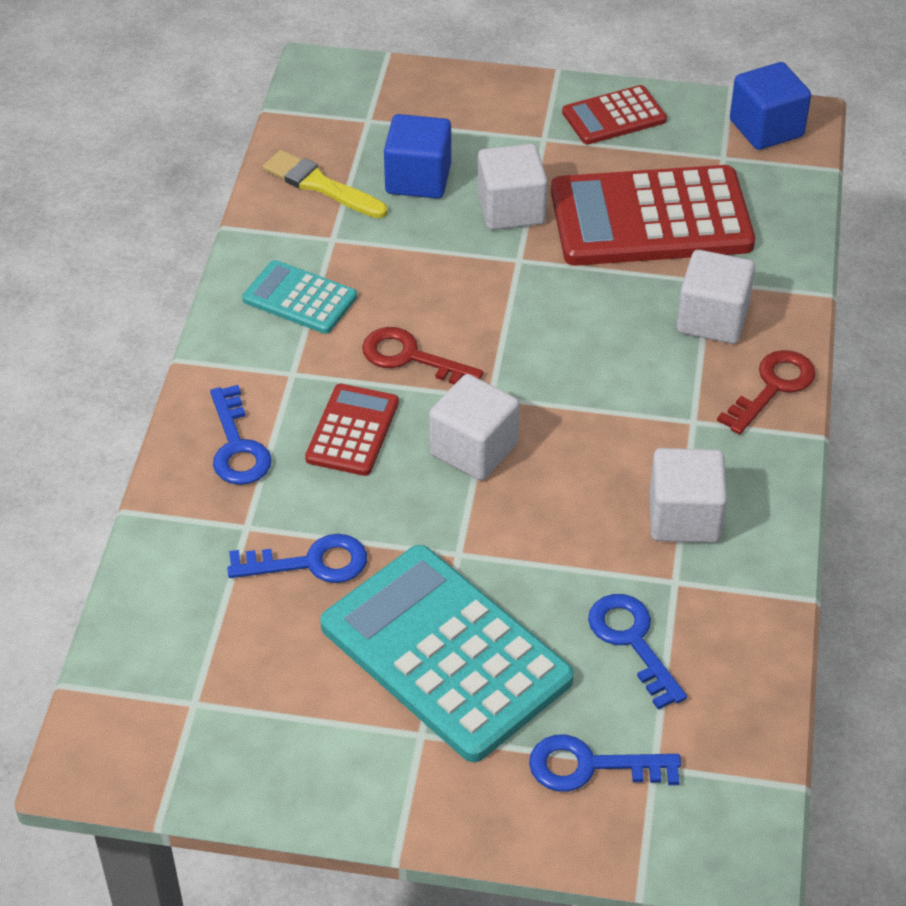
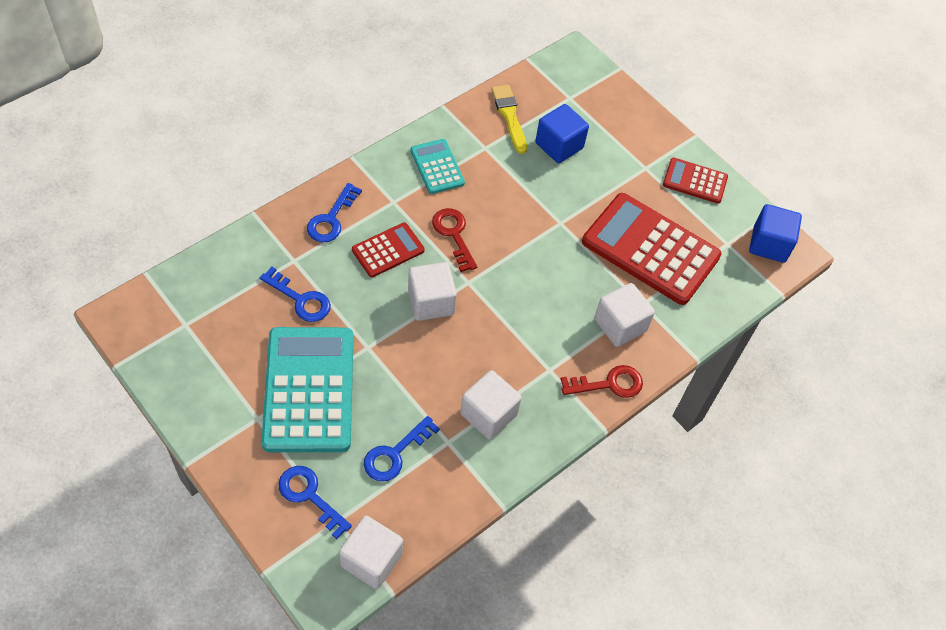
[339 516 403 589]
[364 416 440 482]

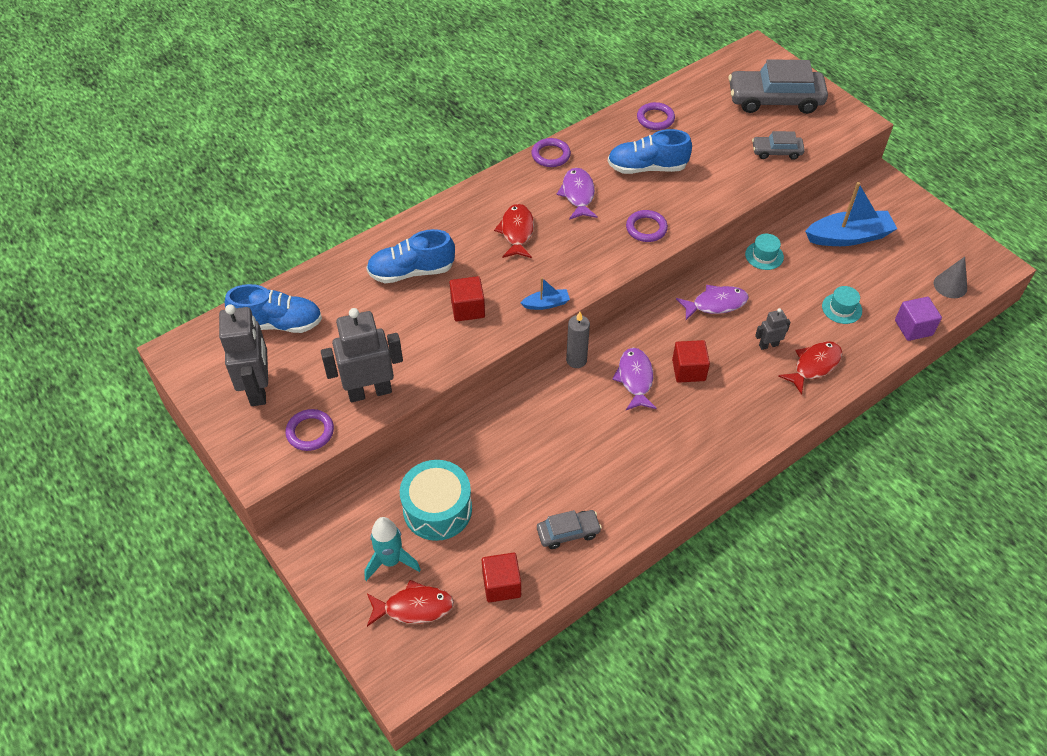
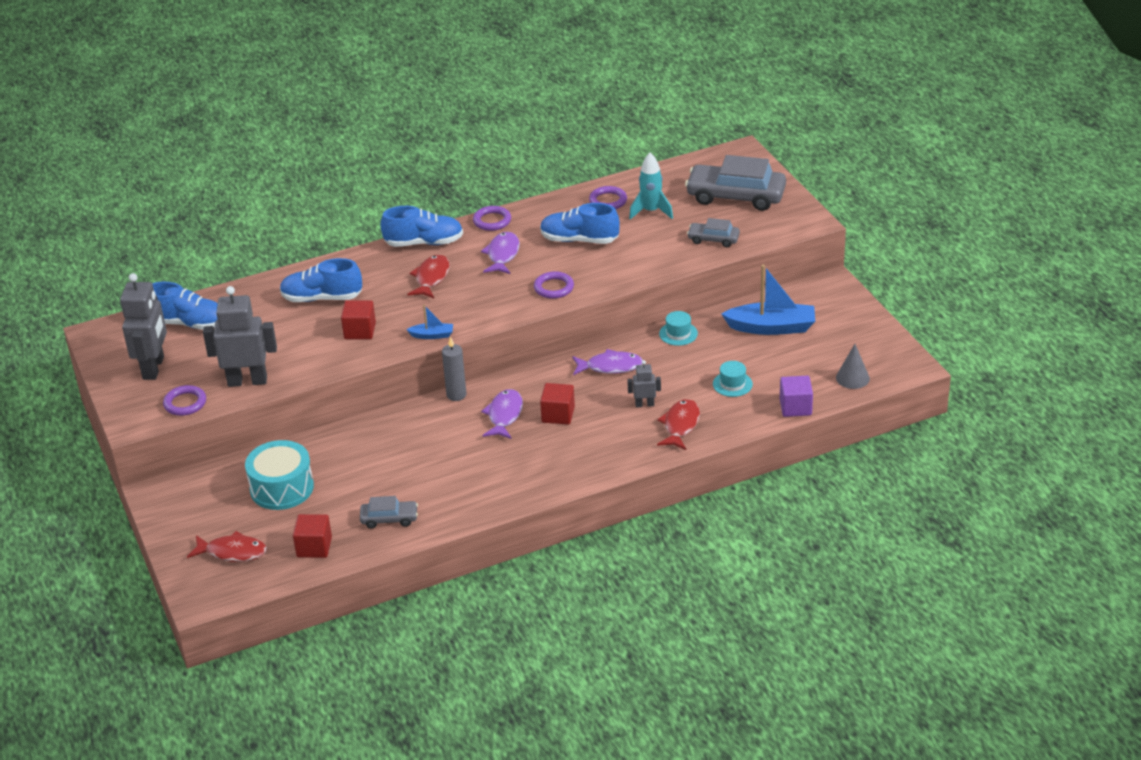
[380 206 463 247]
[629 152 673 219]
[657 399 700 450]

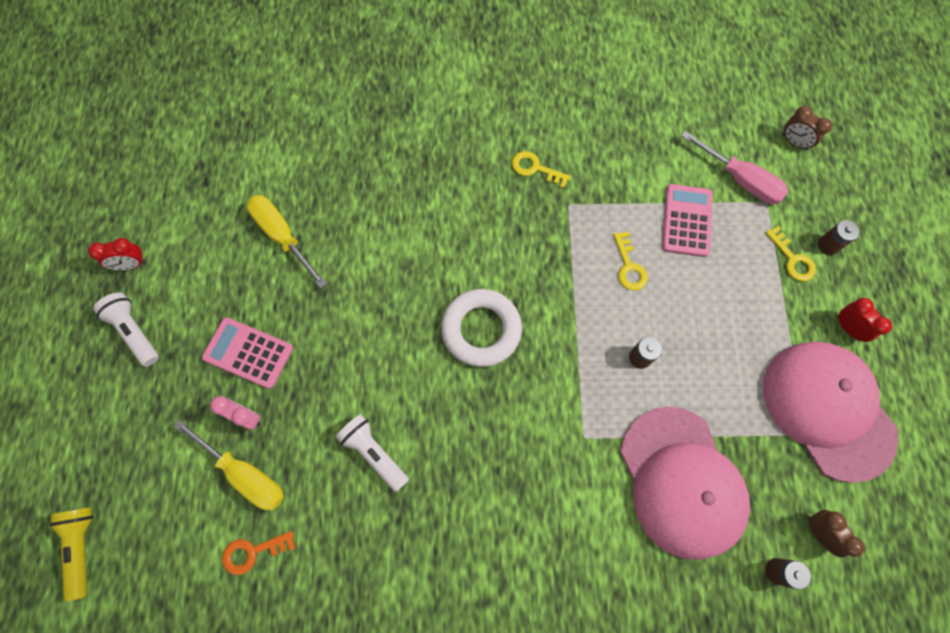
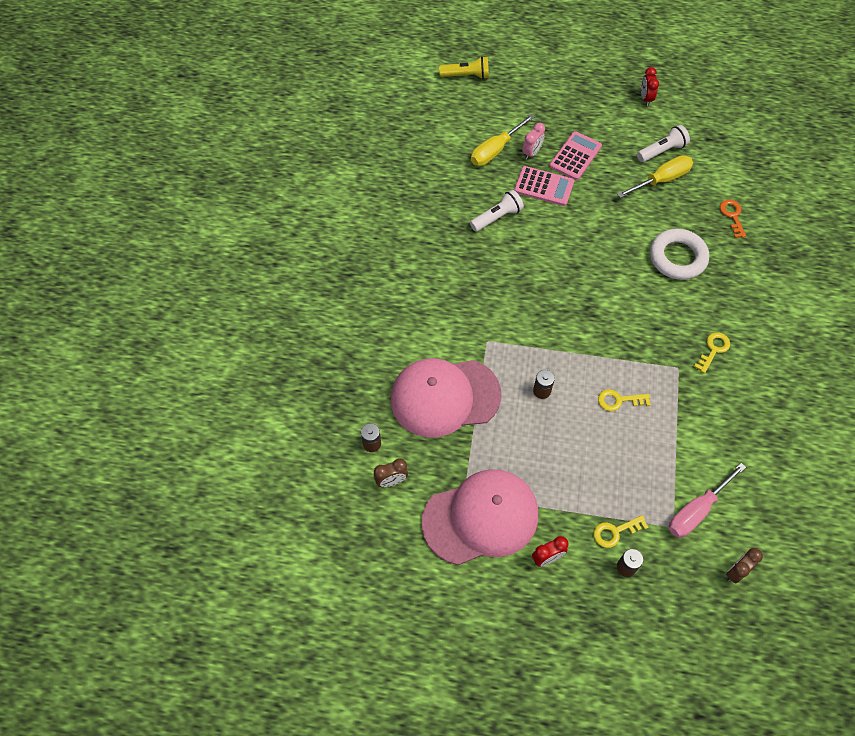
[637 125 690 162]
[720 200 746 238]
[650 229 709 280]
[514 166 574 206]

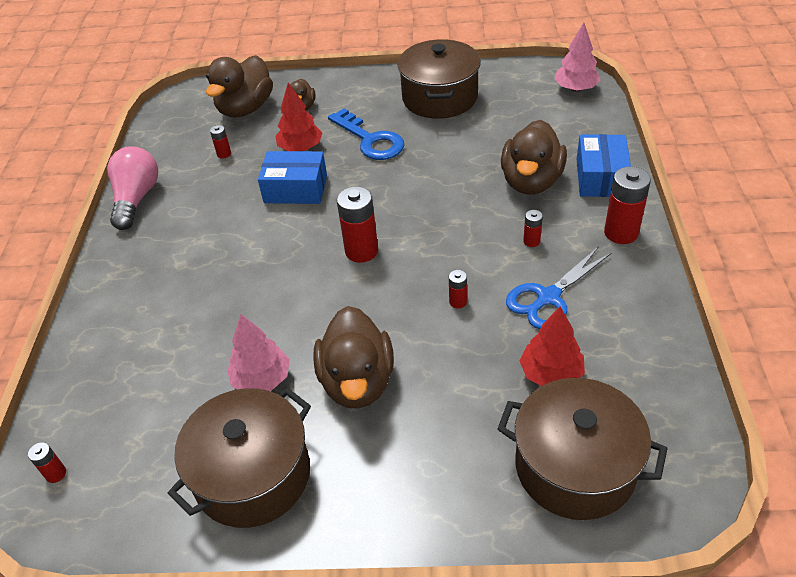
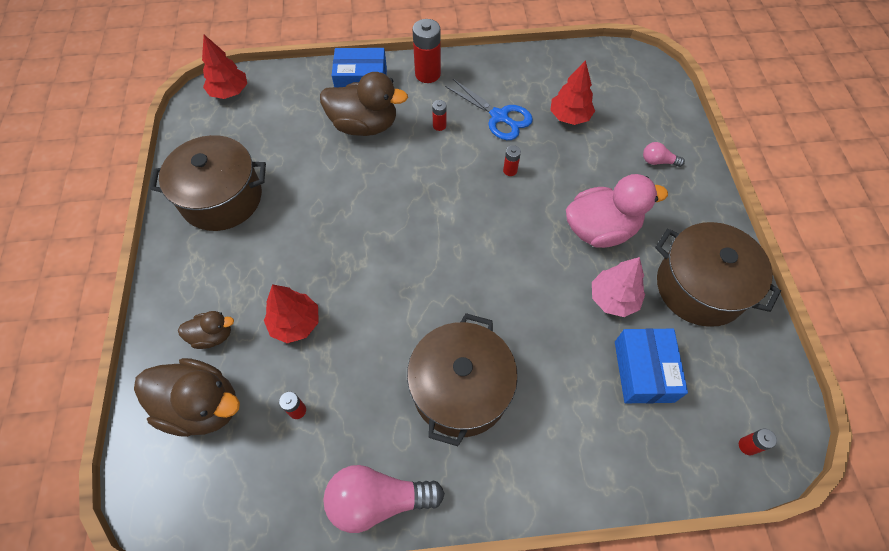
[328 108 404 160] (first image)
[337 186 378 263] (first image)
[643 142 685 167]
[615 328 688 403]
[407 313 518 446]
[566 174 668 248]
[202 35 247 99]

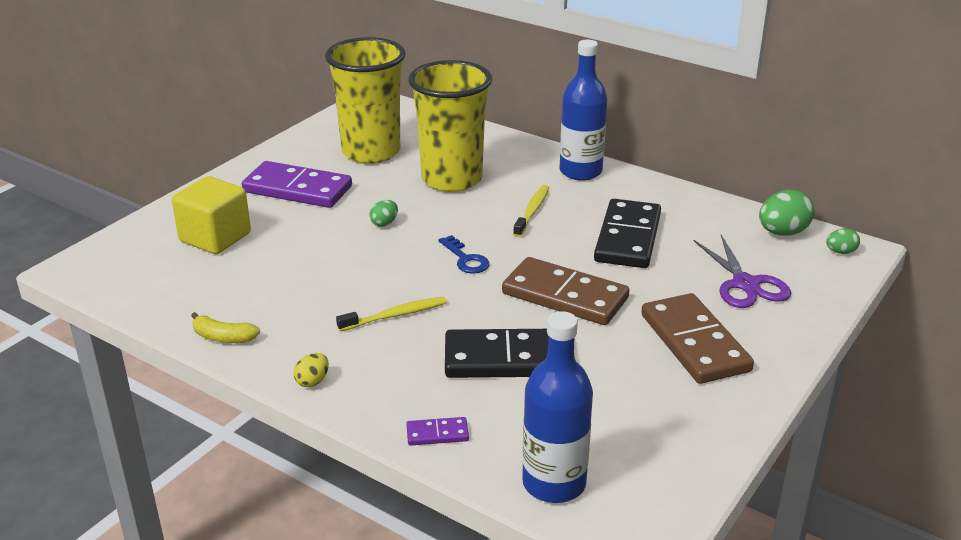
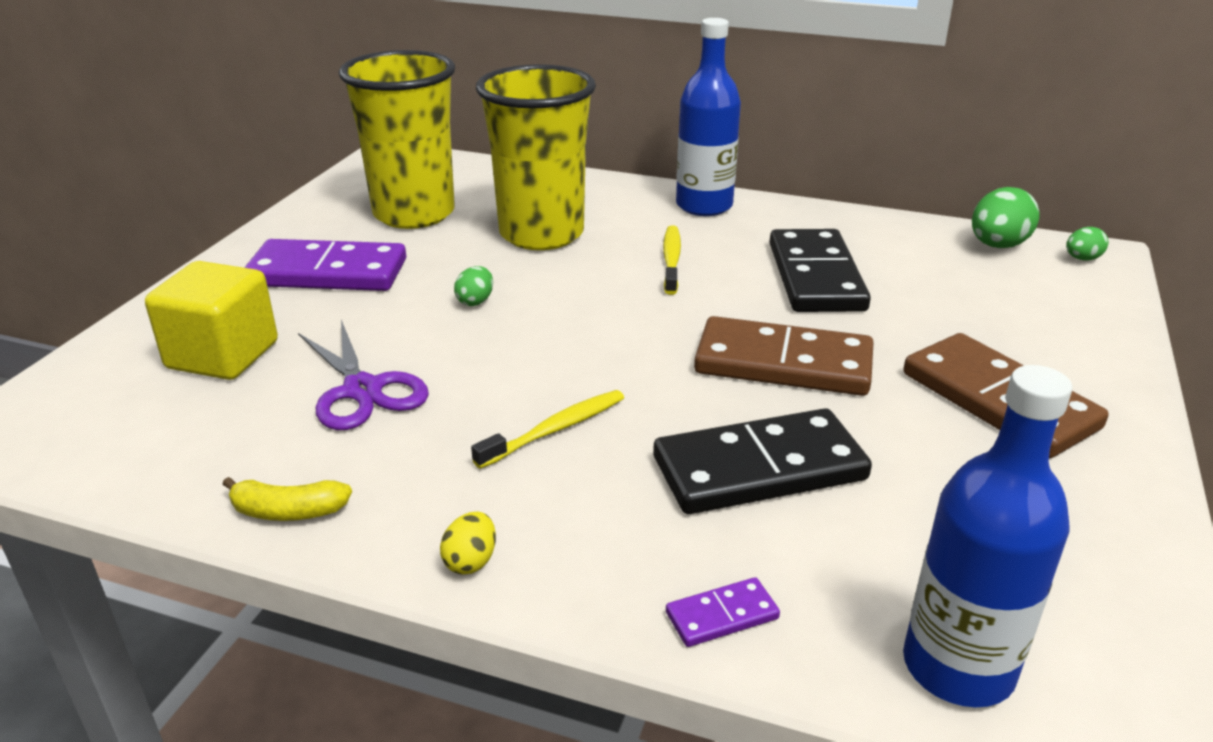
[439 235 490 274] (first image)
[298 320 429 430]

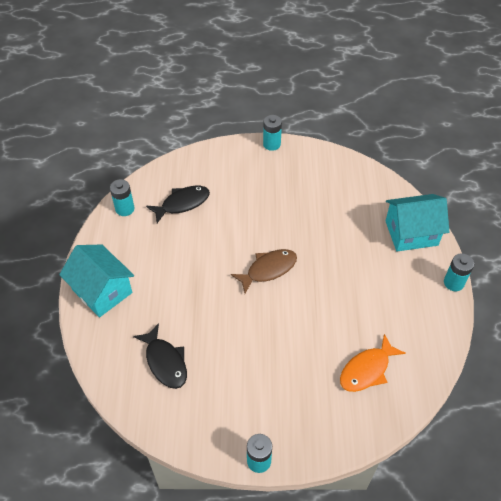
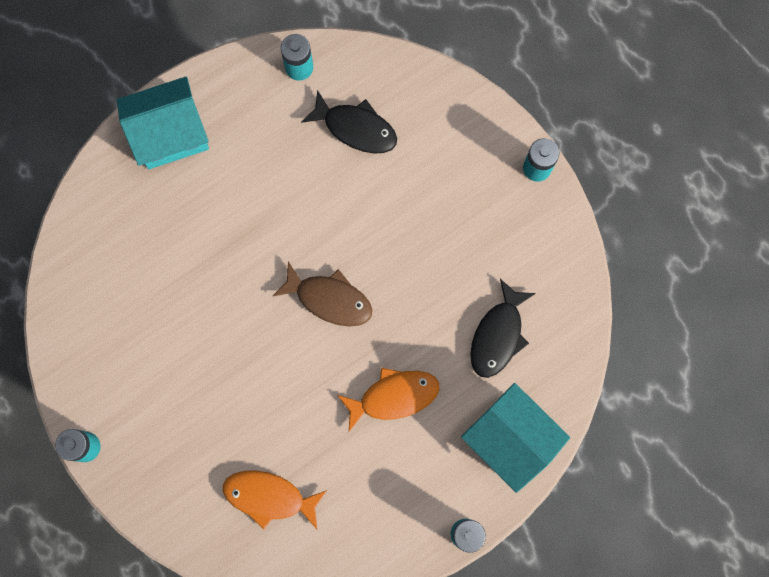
[337 368 439 432]
[470 279 536 378]
[117 76 209 169]

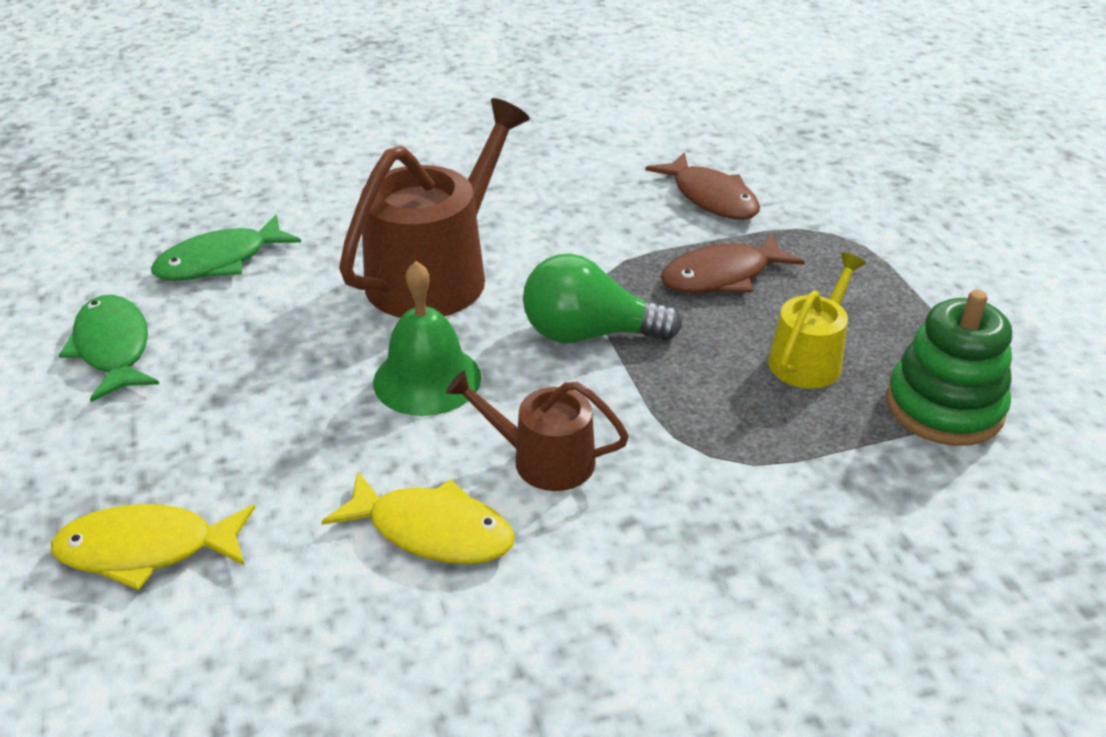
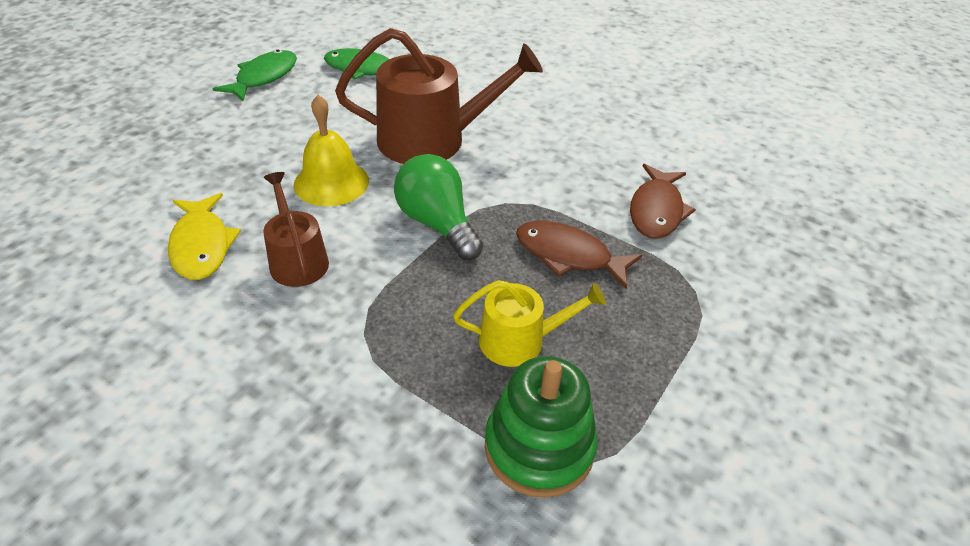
[51 504 255 590] (first image)
[294 95 369 206]

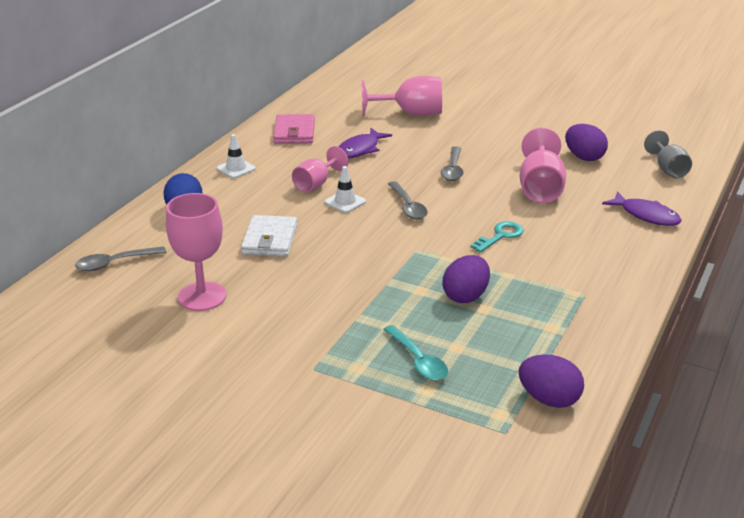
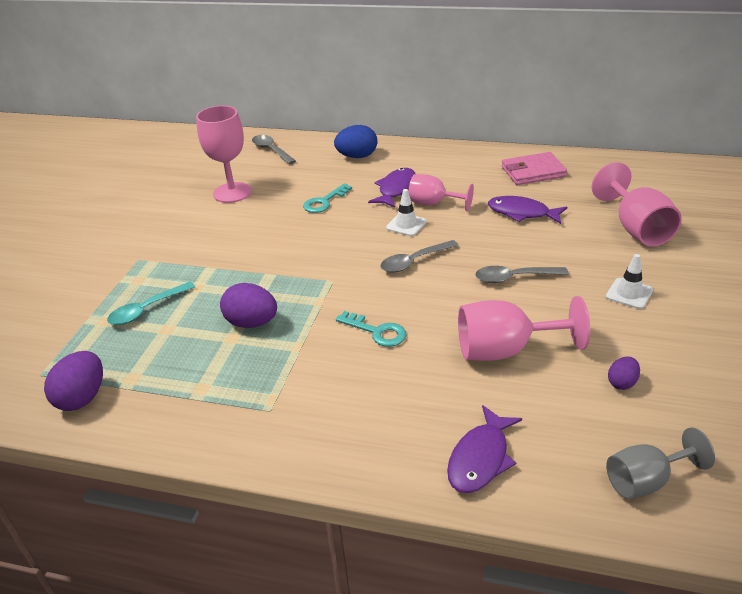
[368 168 415 208]
[606 254 653 309]
[303 183 352 213]
[608 356 640 390]

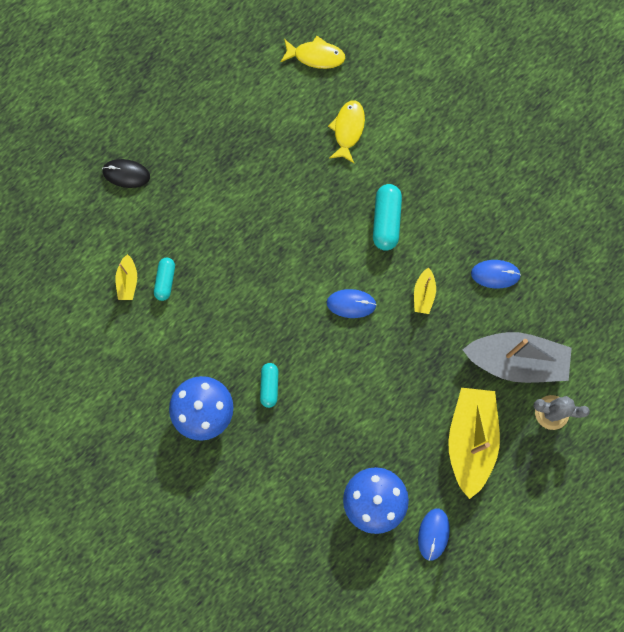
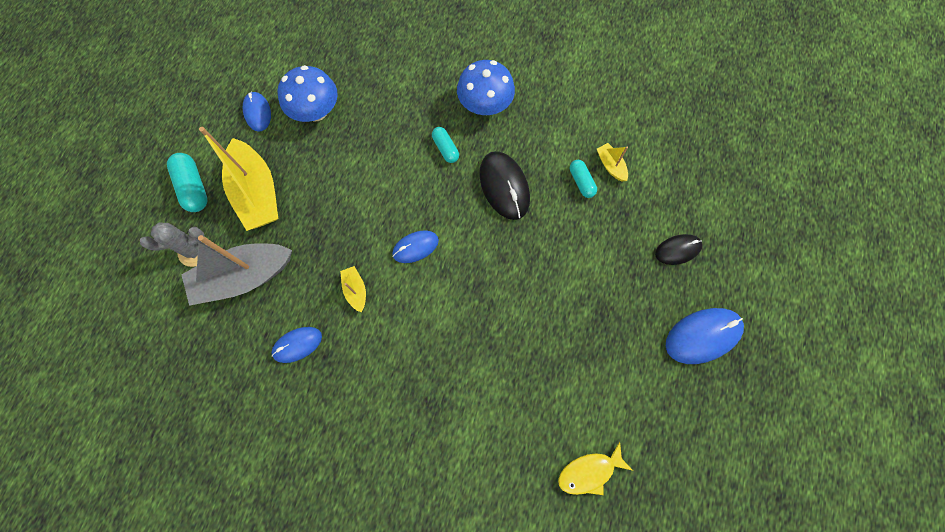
[328 100 365 163] (first image)
[479 151 530 220]
[666 308 744 364]
[167 153 207 212]

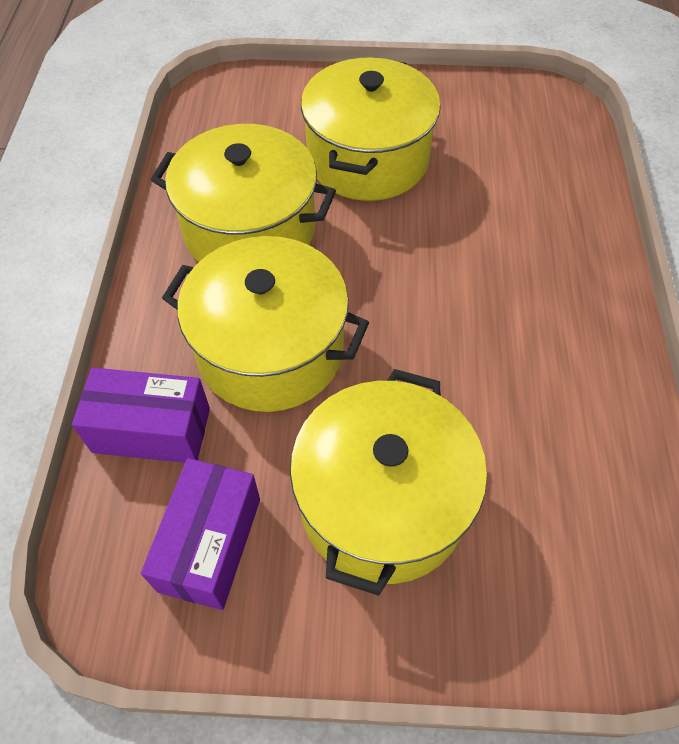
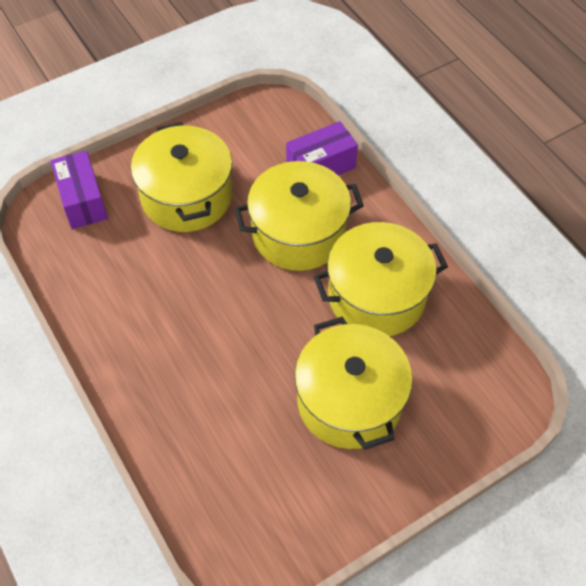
[51 151 108 229]

